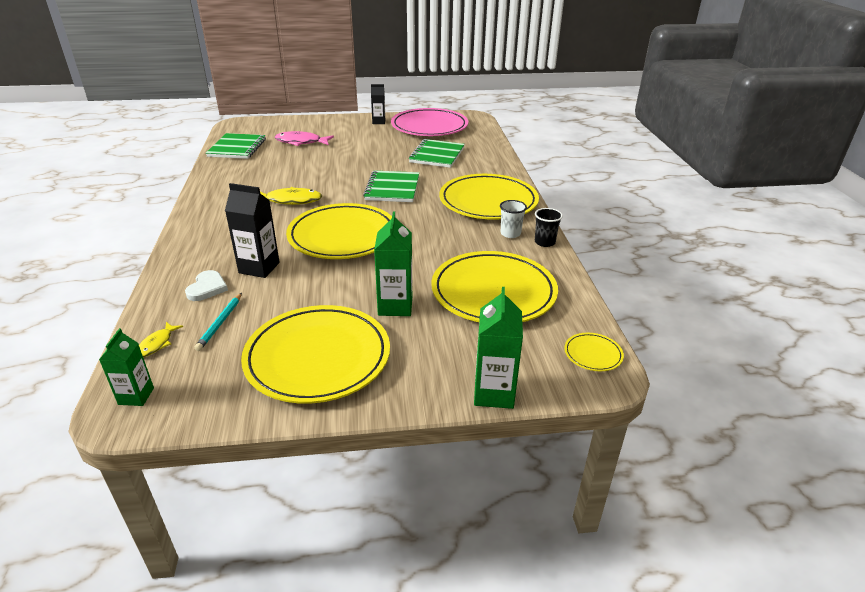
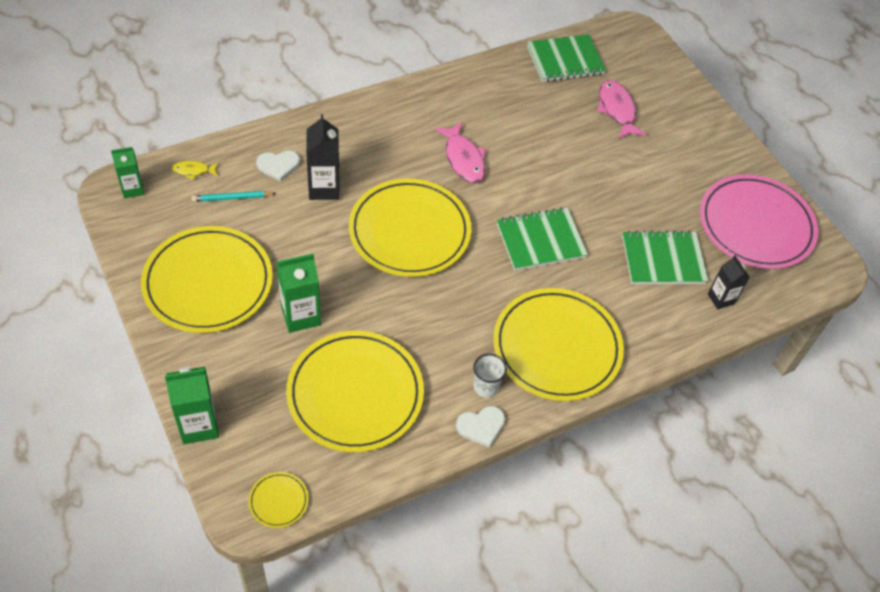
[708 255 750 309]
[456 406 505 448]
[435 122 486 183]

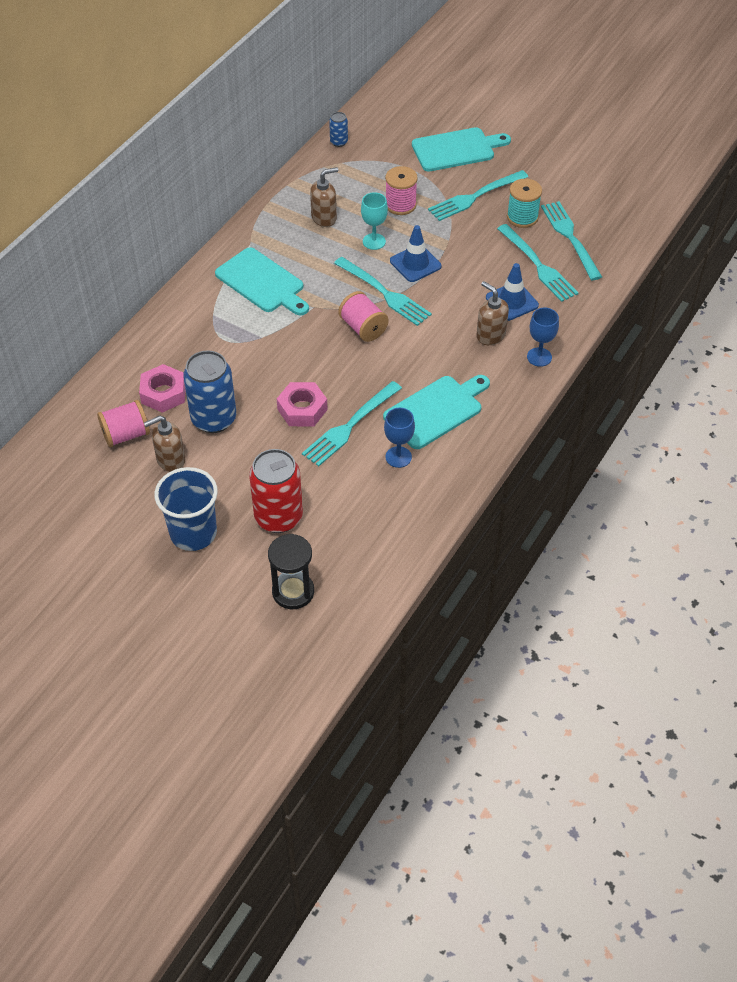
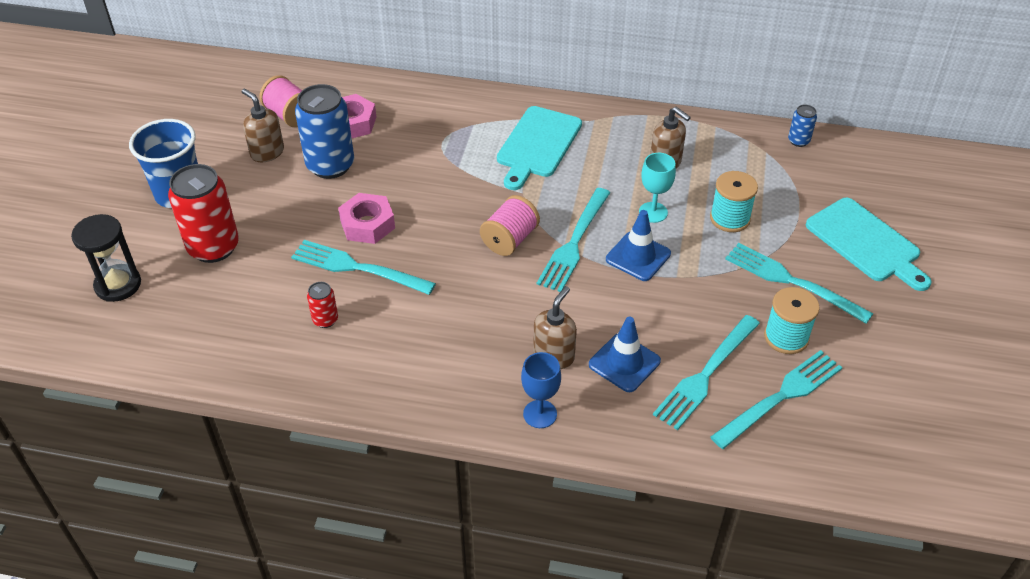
[383 375 490 449] (first image)
[307 282 338 328]
[710 171 758 232]

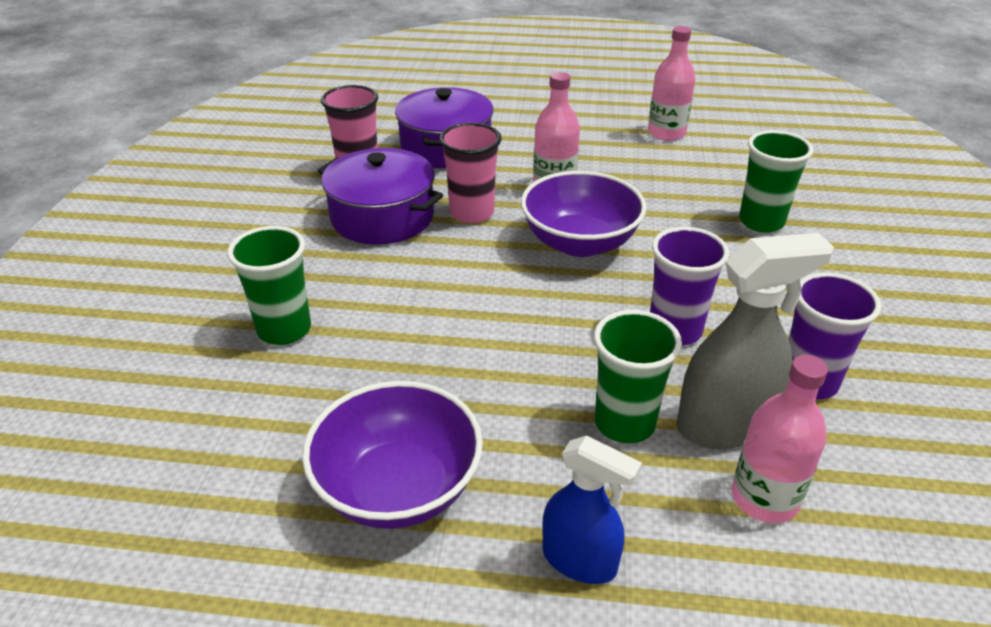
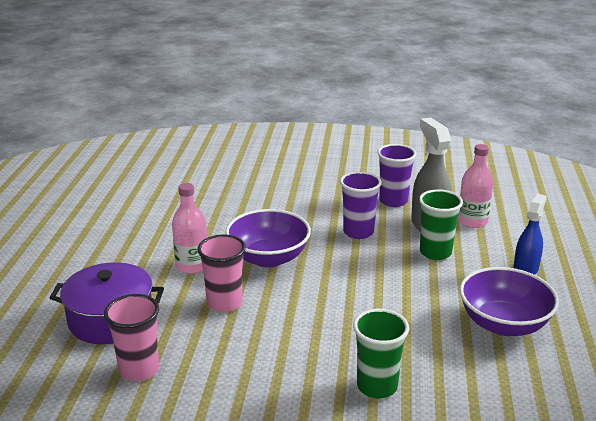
[318 148 443 245] (first image)
[648 26 696 141] (first image)
[739 130 813 233] (first image)

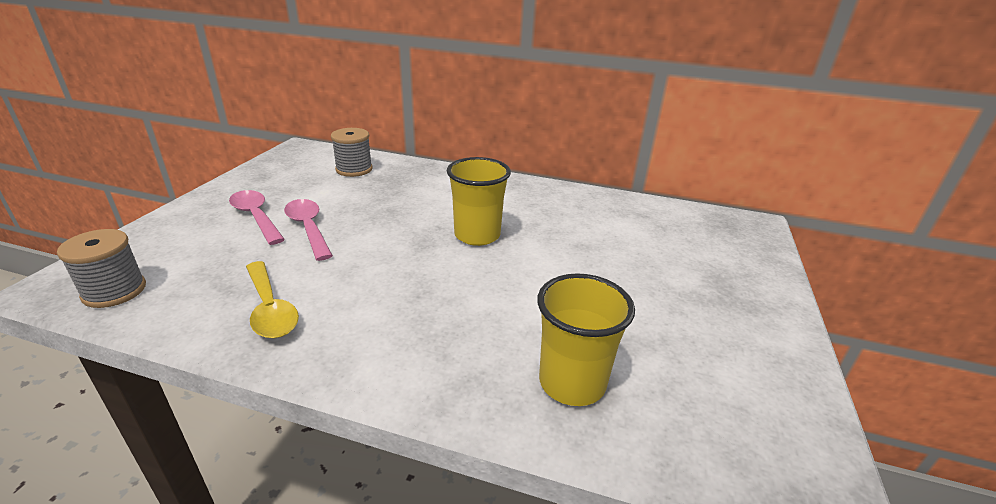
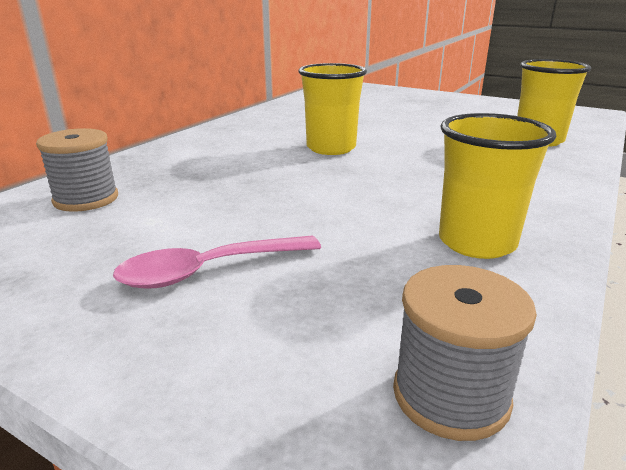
[284 199 333 261] (first image)
[439 113 556 259]

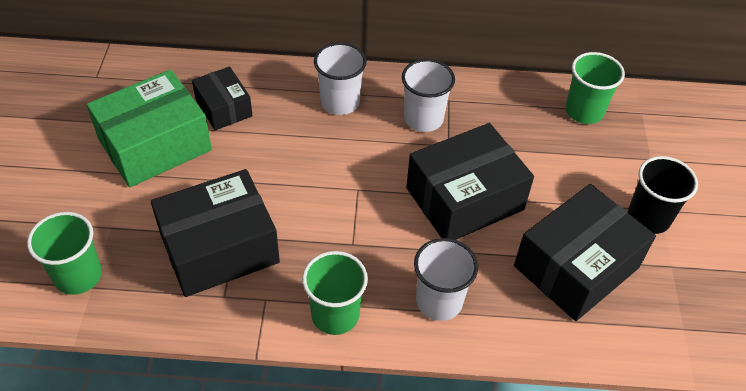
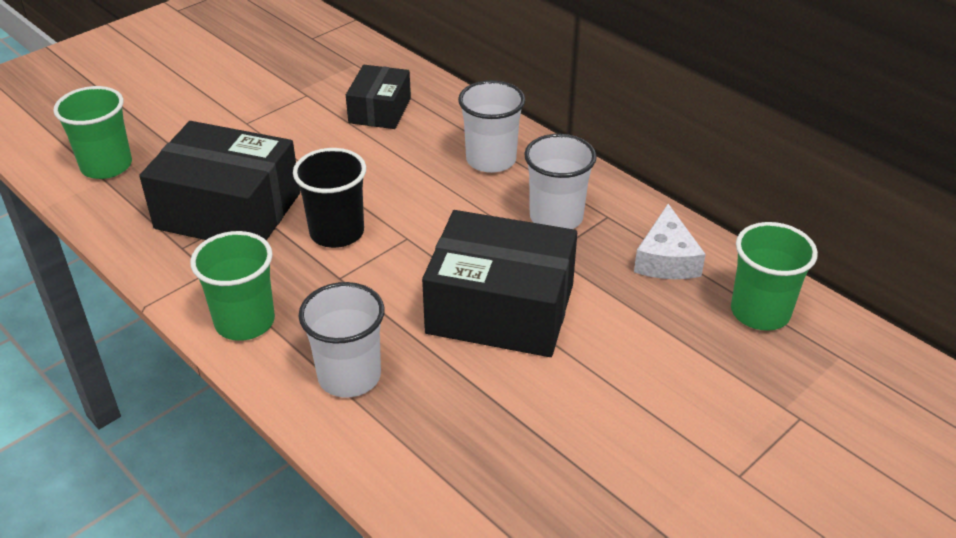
[86 70 212 187] (first image)
[514 184 656 321] (first image)
[634 204 706 279]
[293 148 366 248]

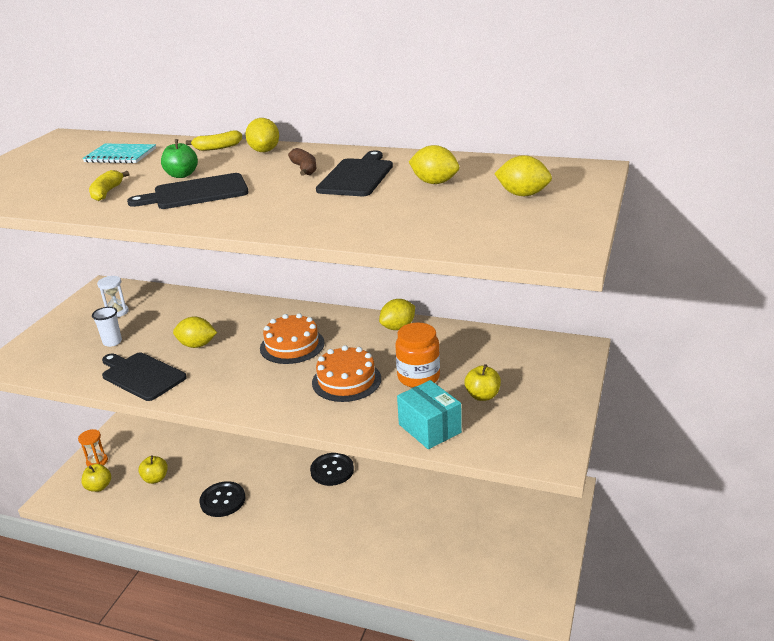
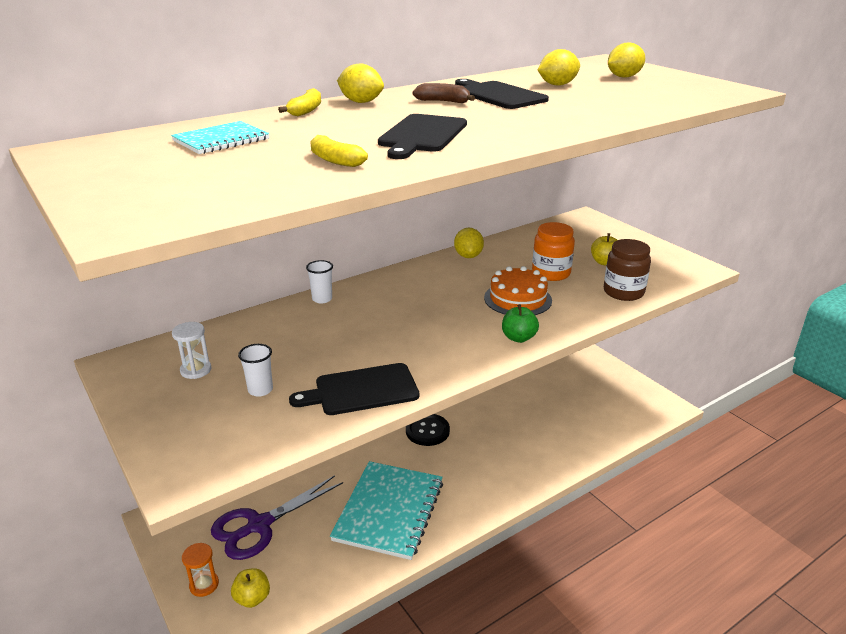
[138 455 168 484] (first image)
[173 316 217 348] (first image)
[260 313 325 364] (first image)
[211 475 343 560]
[306 260 333 304]
[502 304 539 343]
[330 461 443 560]
[604 239 651 301]

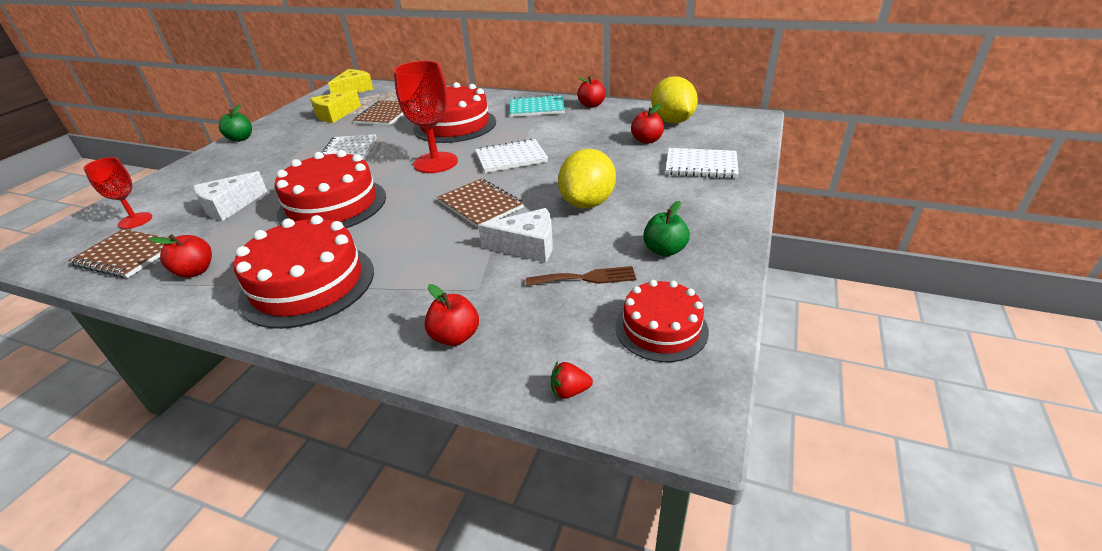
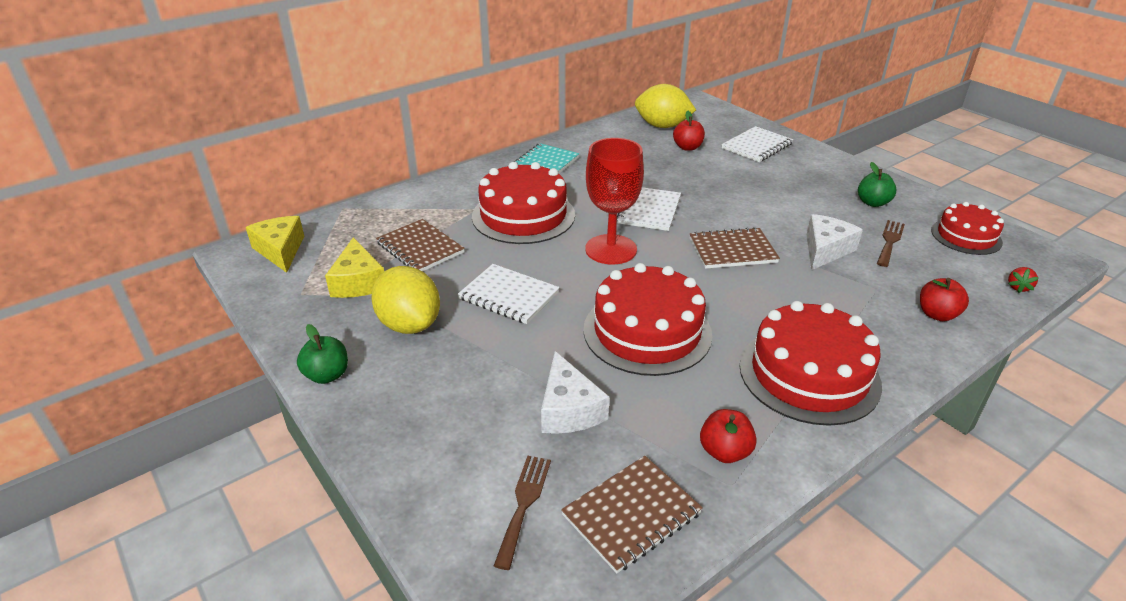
[577 76 606 108] (first image)
[371 266 440 334]
[494 456 551 570]

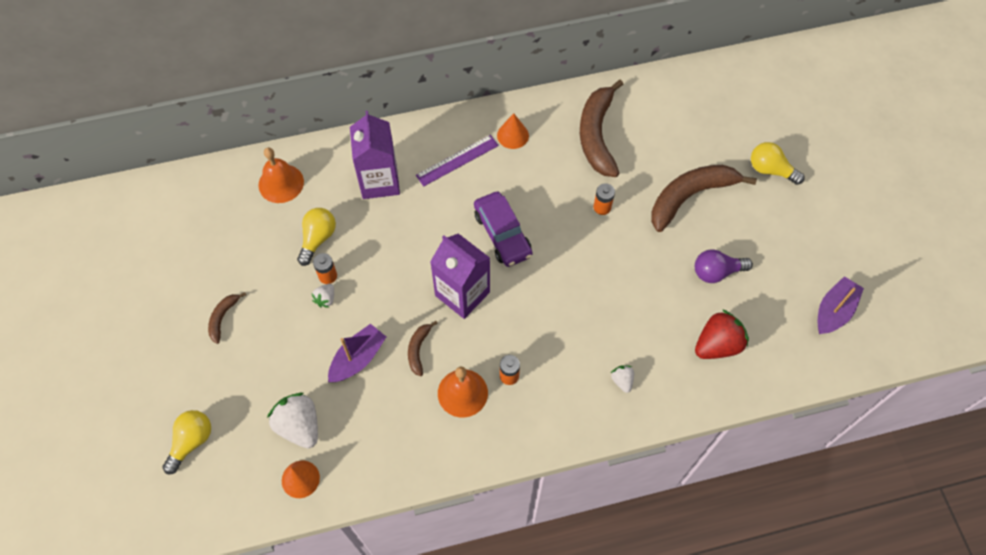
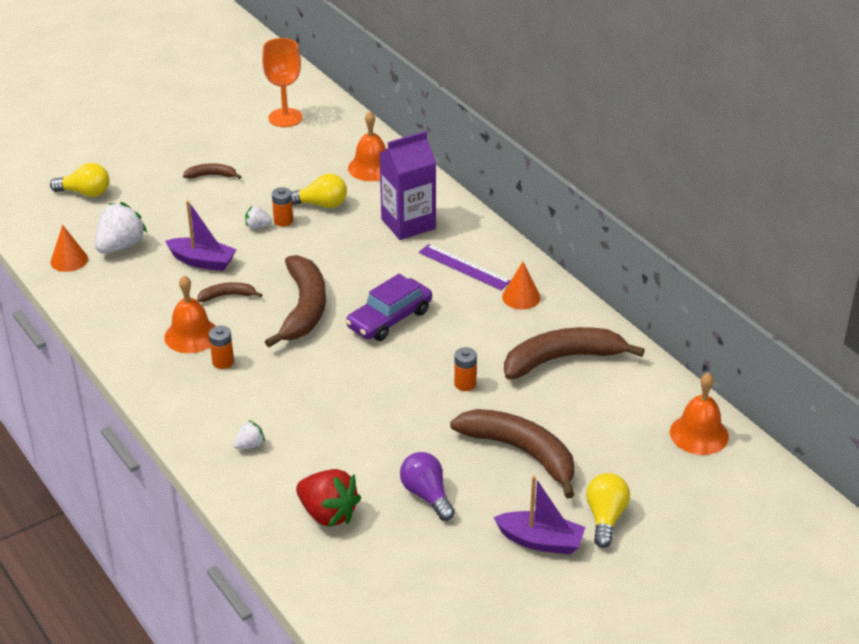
[262 38 303 127]
[670 373 729 455]
[493 476 585 555]
[265 255 326 348]

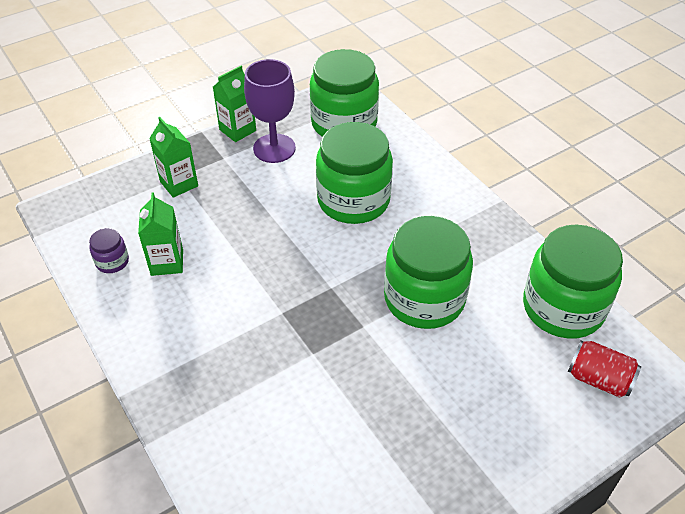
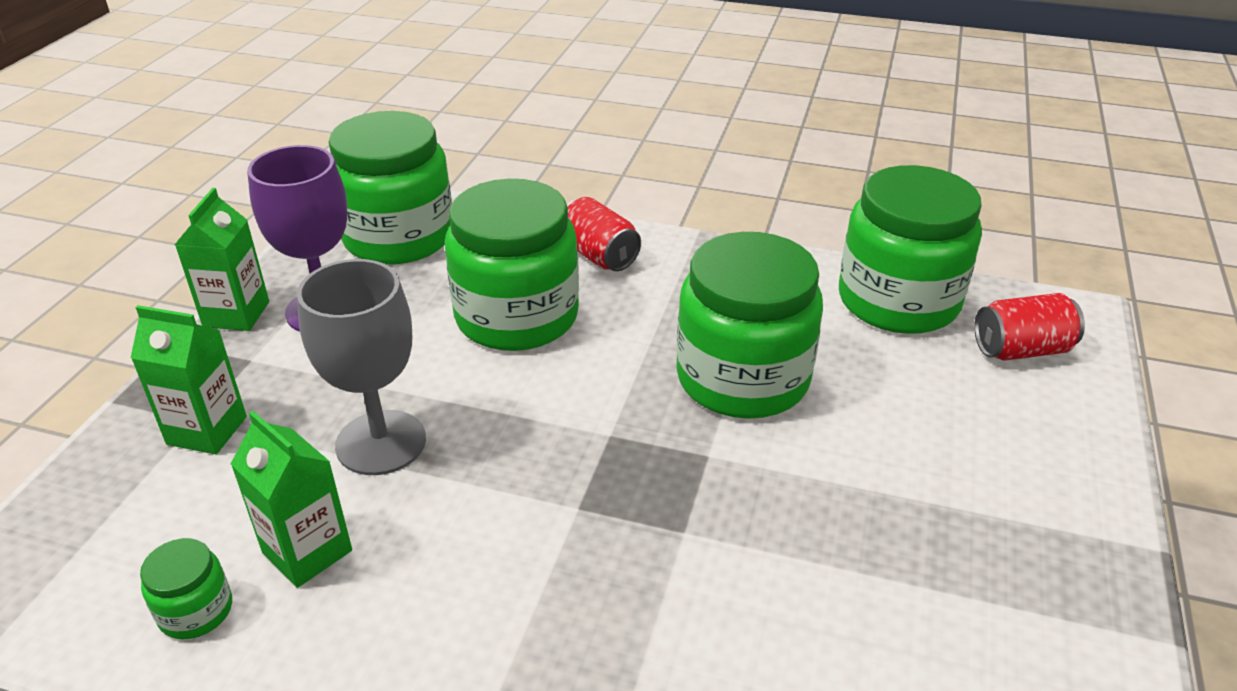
[297 259 426 475]
[567 197 641 271]
[140 538 232 640]

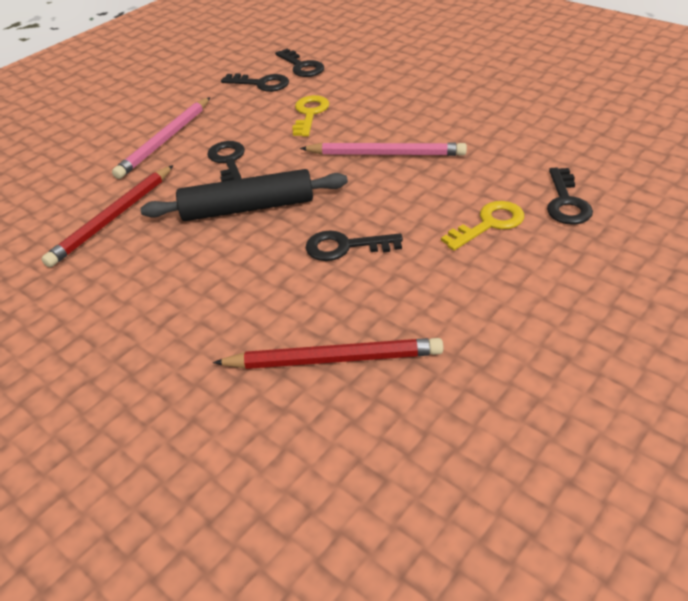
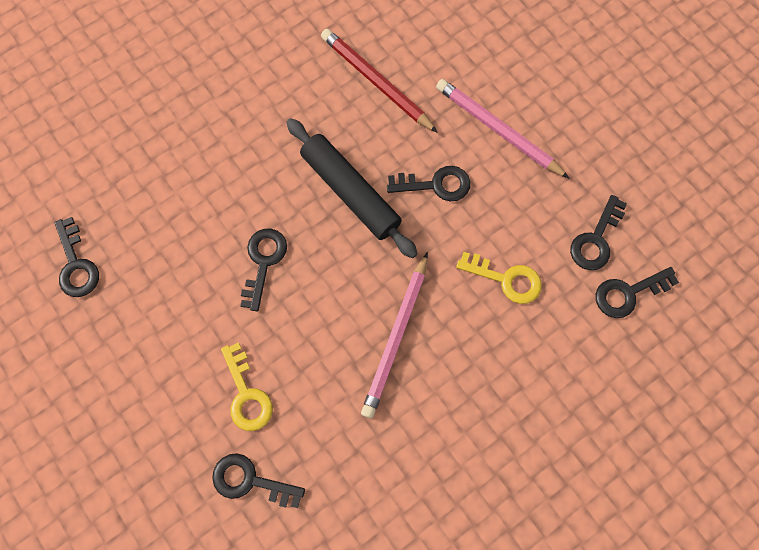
[213 338 443 369] (first image)
[54 217 99 297]
[286 118 418 258]

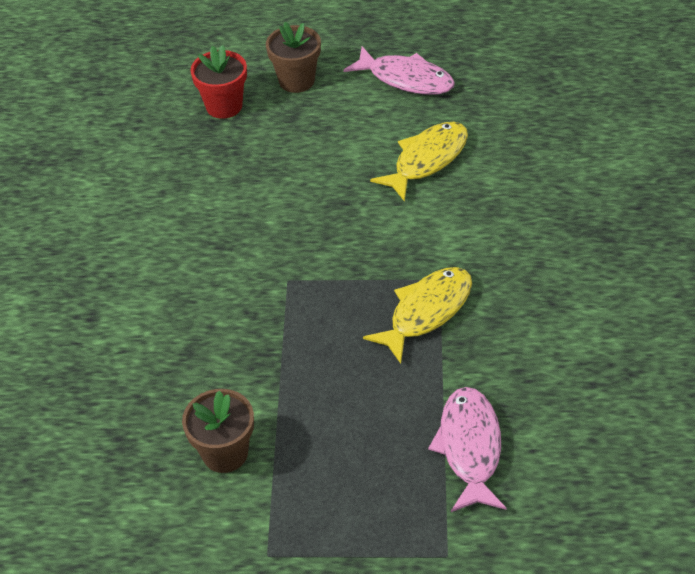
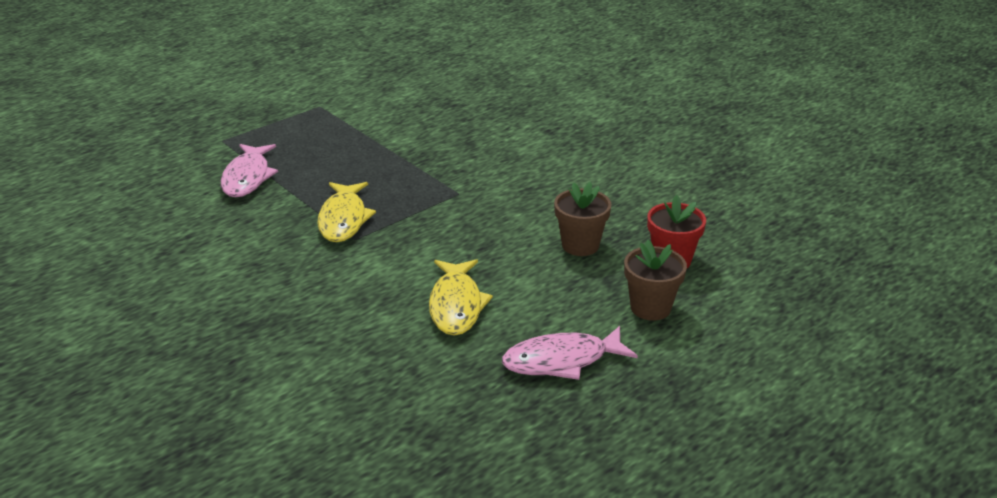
[554 182 611 256]
[221 144 278 197]

